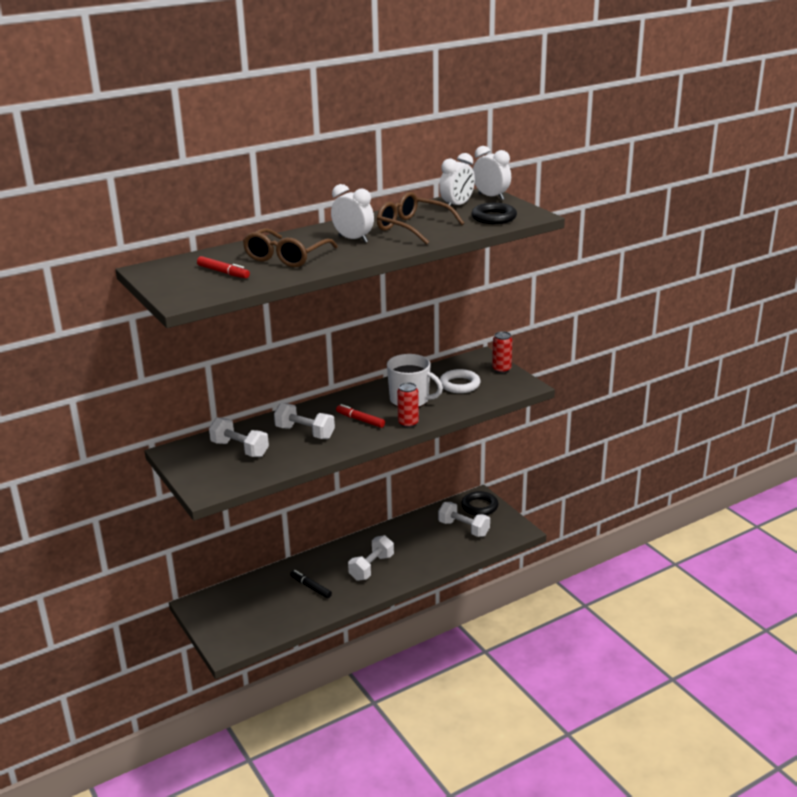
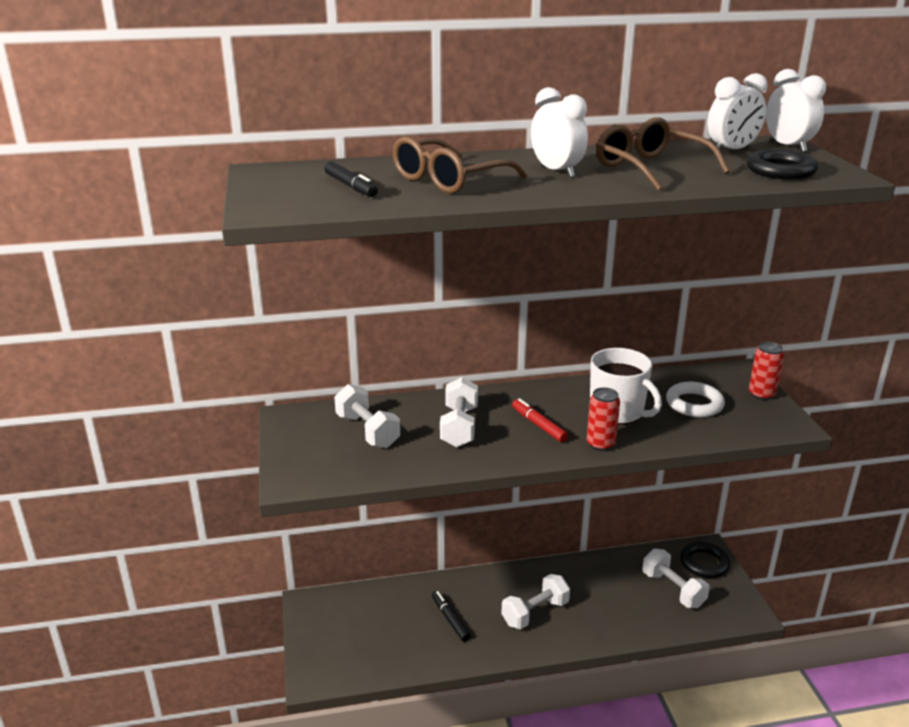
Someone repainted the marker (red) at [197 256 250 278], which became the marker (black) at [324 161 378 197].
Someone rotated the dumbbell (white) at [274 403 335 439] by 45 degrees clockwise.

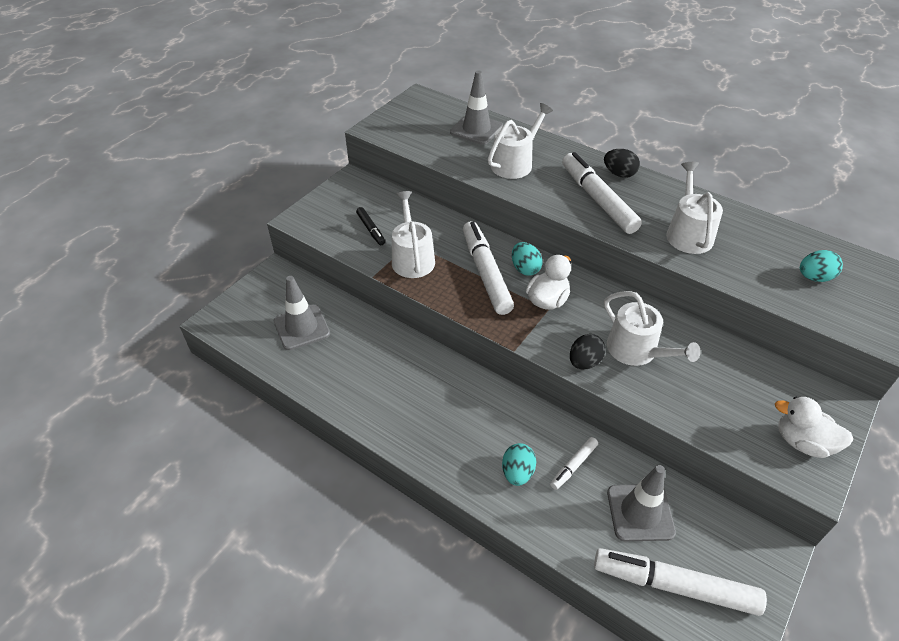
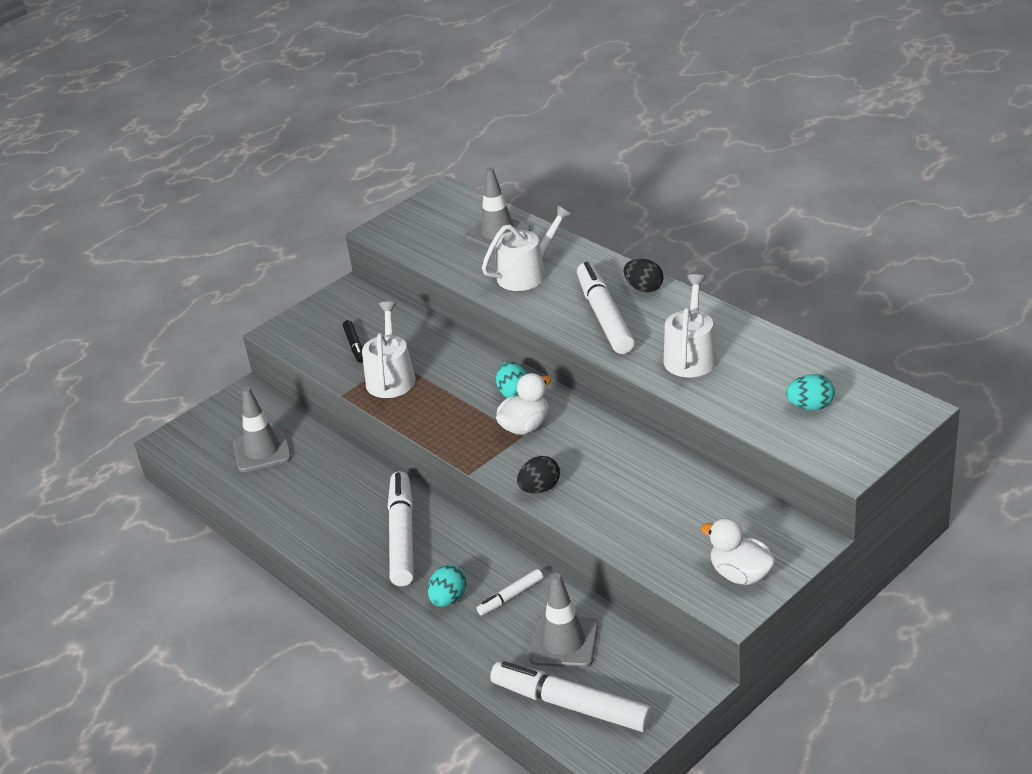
Someone carried the marker (white) from [463 221 514 315] to [388 471 414 586].
Someone took away the watering can (white) at [604 291 701 366].

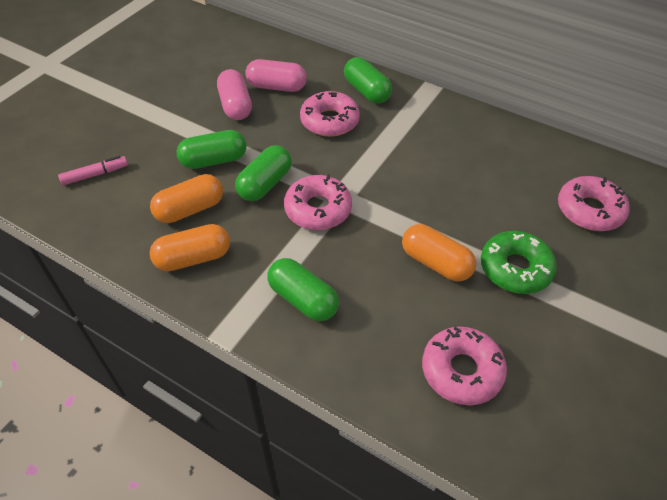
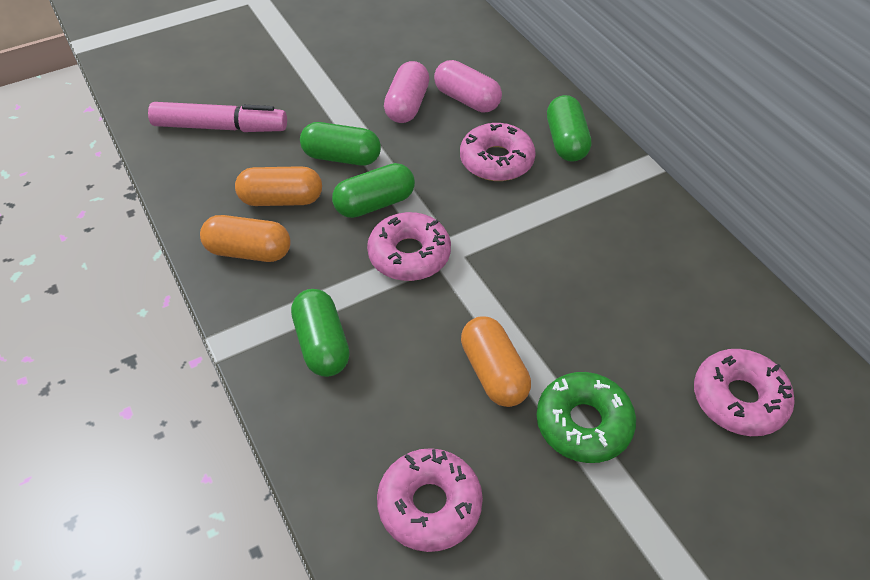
Someone scaled the marker (pink) at [58 156 128 185] by 1.83.

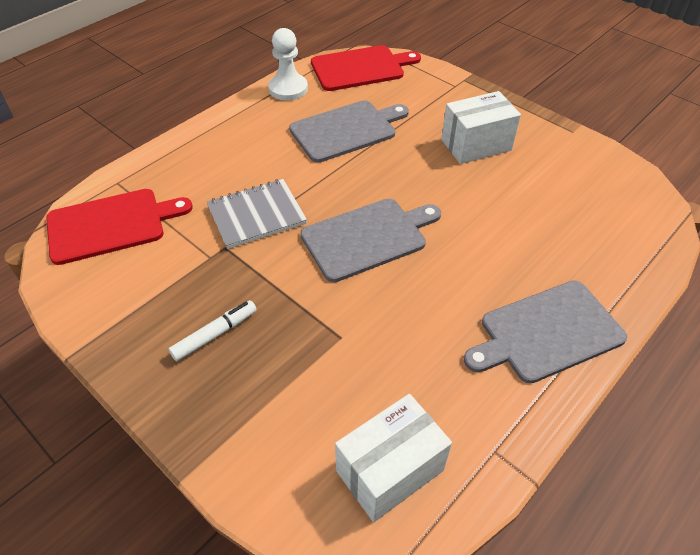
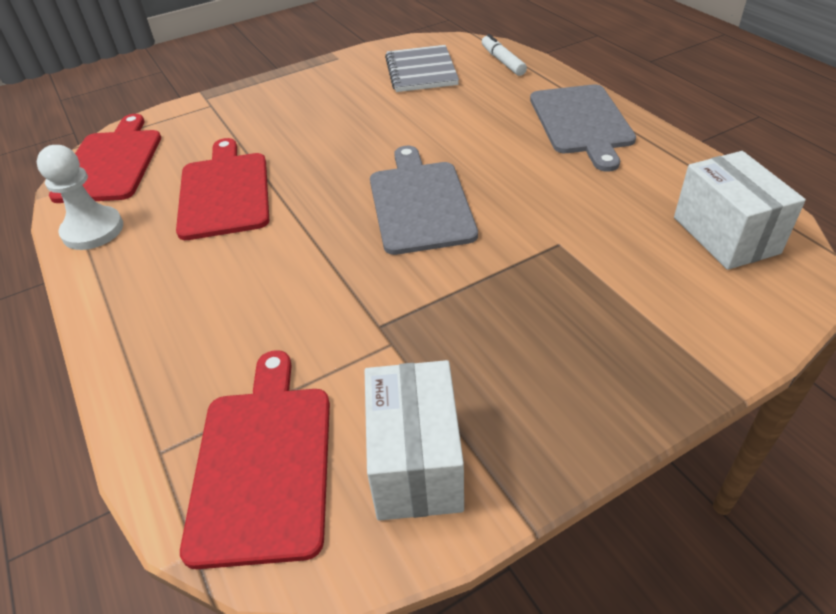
Someone repainted the cutting board (grey) at [289 100 409 163], which became the cutting board (red) at [176 138 269 240].
Someone carried the box (white) from [441 91 521 164] to [365 360 464 521].
Someone carried the notebook (grey) from [207 179 307 249] to [385 45 459 92].
Someone carried the marker (white) from [169 300 257 362] to [482 34 527 76].

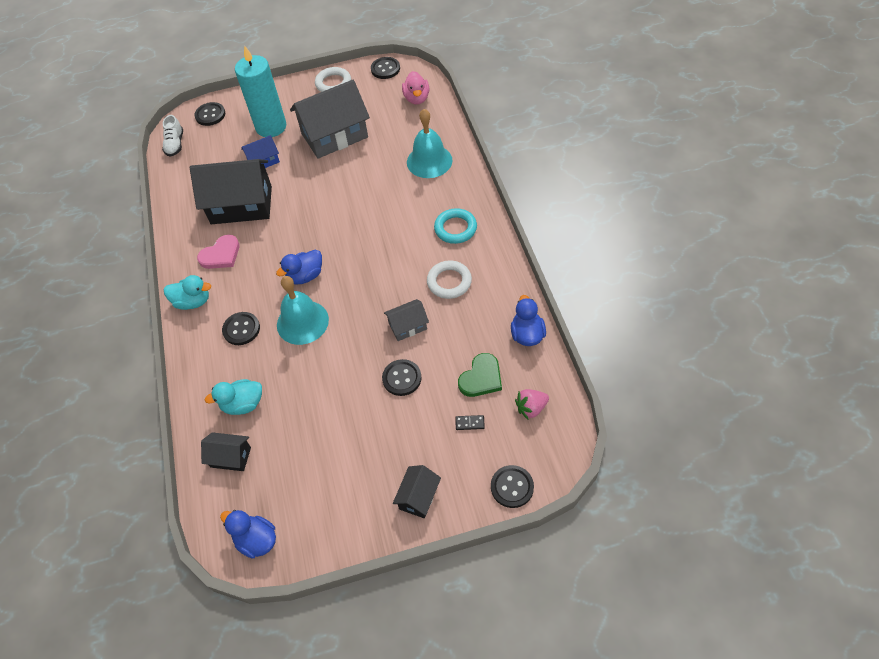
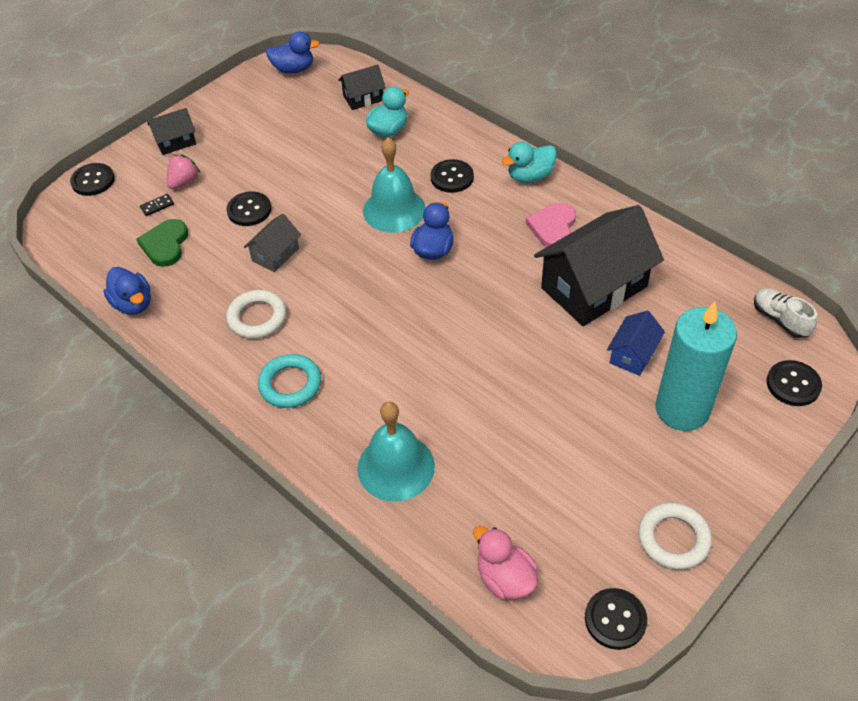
Someone rotated the house (black) at [393 465 441 518] by 75 degrees clockwise.
Someone carried the strawberry (pink) from [515 389 549 419] to [167 154 200 189].
Someone took away the house (grey) at [290 80 370 159].

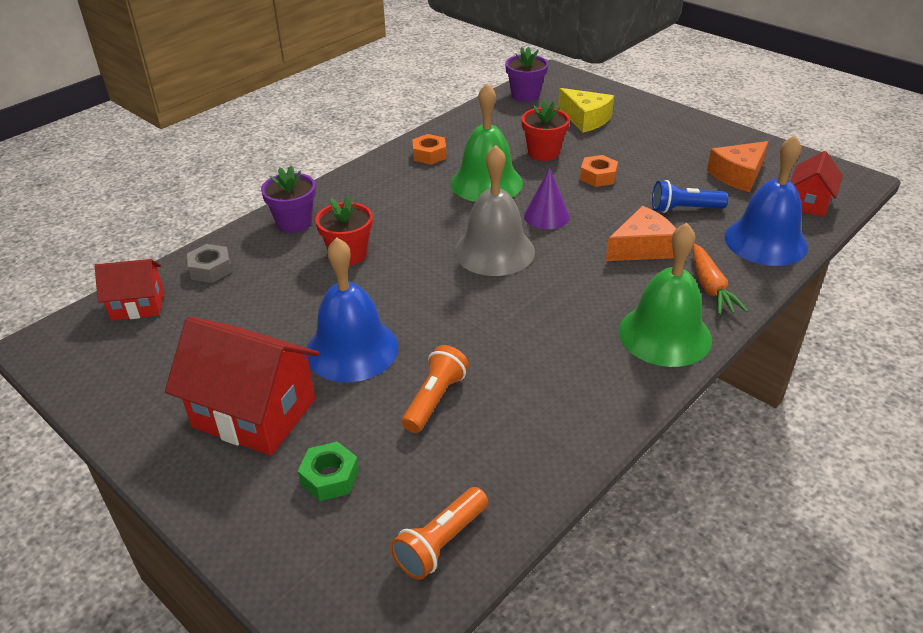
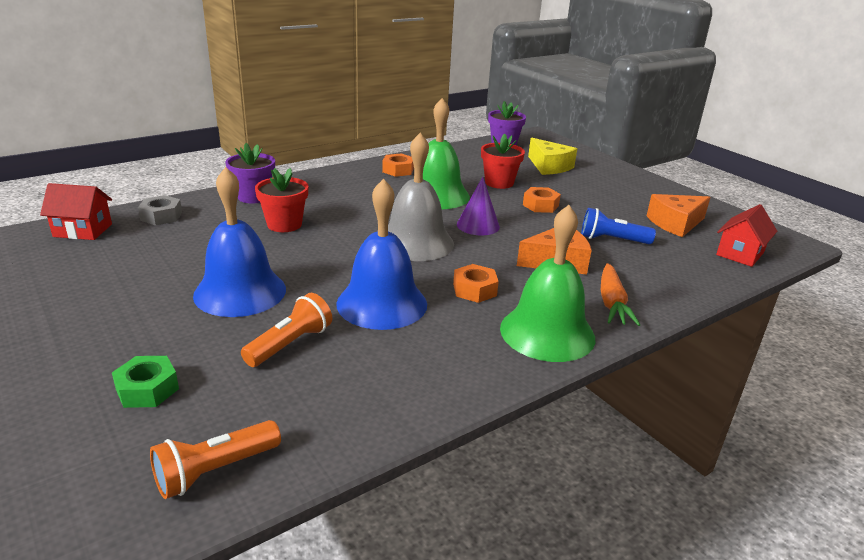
Someone carried the bell (blue) from [725 135 808 266] to [336 179 427 330].
Someone put down the nut (orange) at [453 264 499 303].
Someone took away the house (red) at [165 316 319 455].

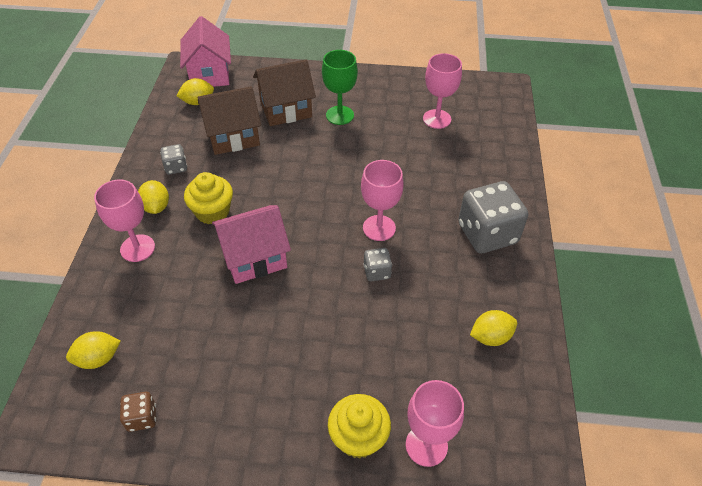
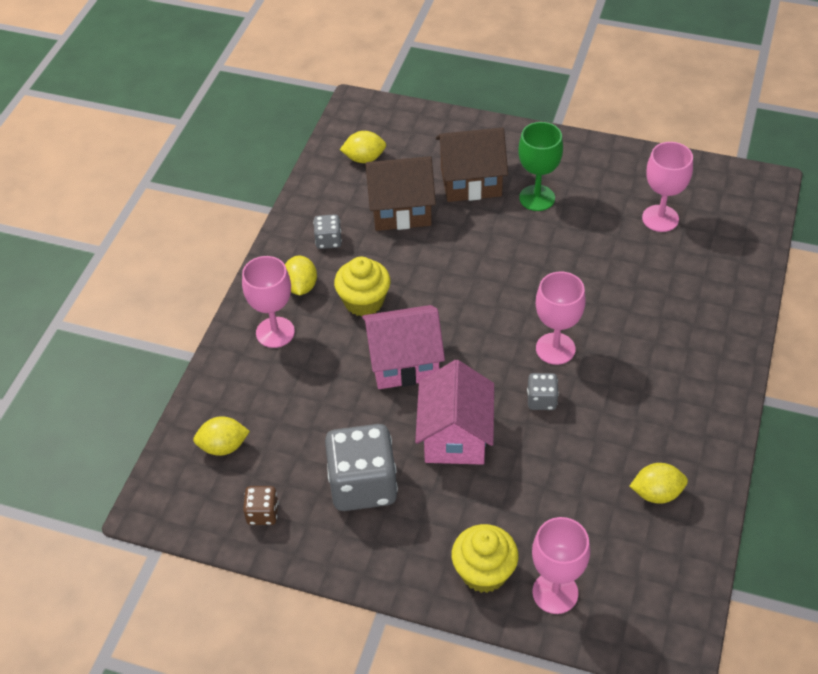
Someone carried the dice (grey) from [458 181 528 253] to [325 424 398 511].
Someone carried the house (pink) from [180 16 231 87] to [415 360 494 465].

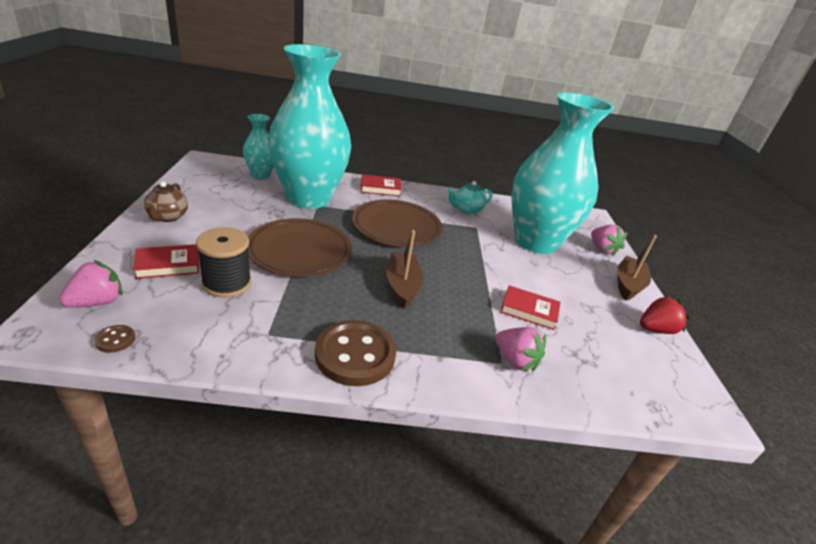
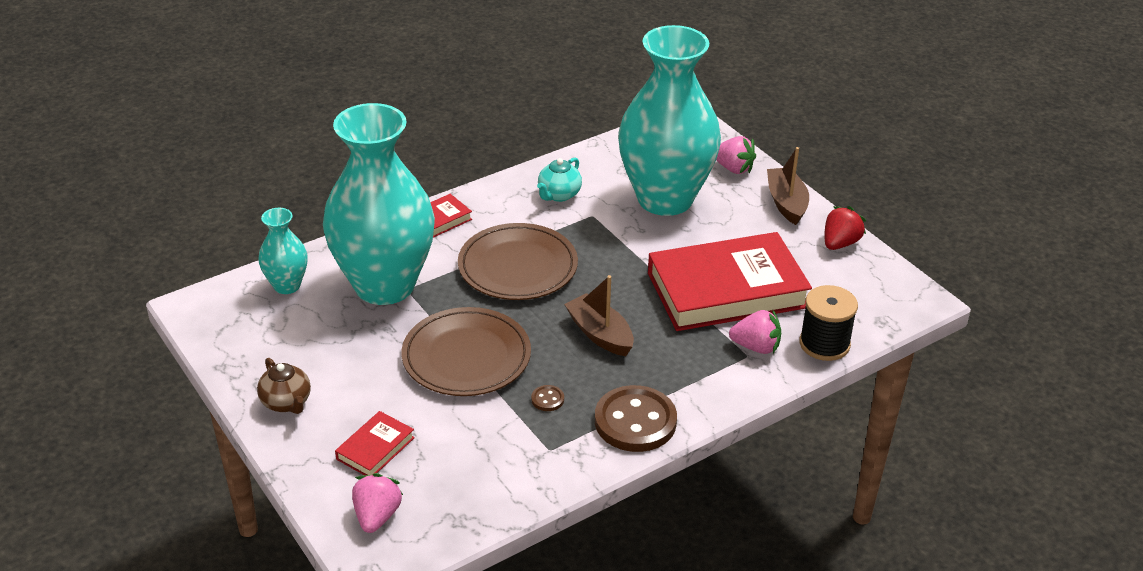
Someone carried the button (brown) from [94 325 135 353] to [531 385 564 411].
Someone scaled the book (red) at [500 285 560 330] by 2.31.
Someone carried the spool (black) from [196 227 251 298] to [799 285 858 361].

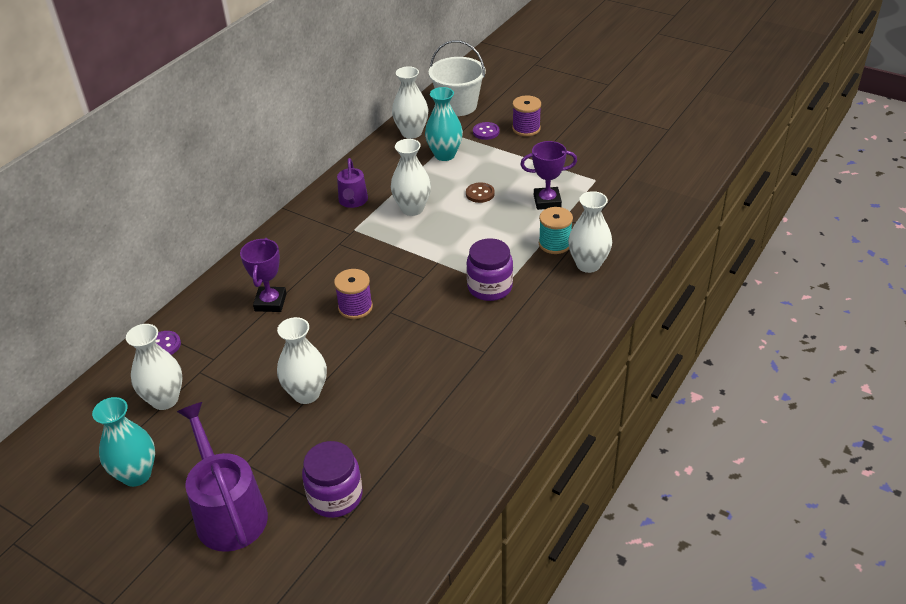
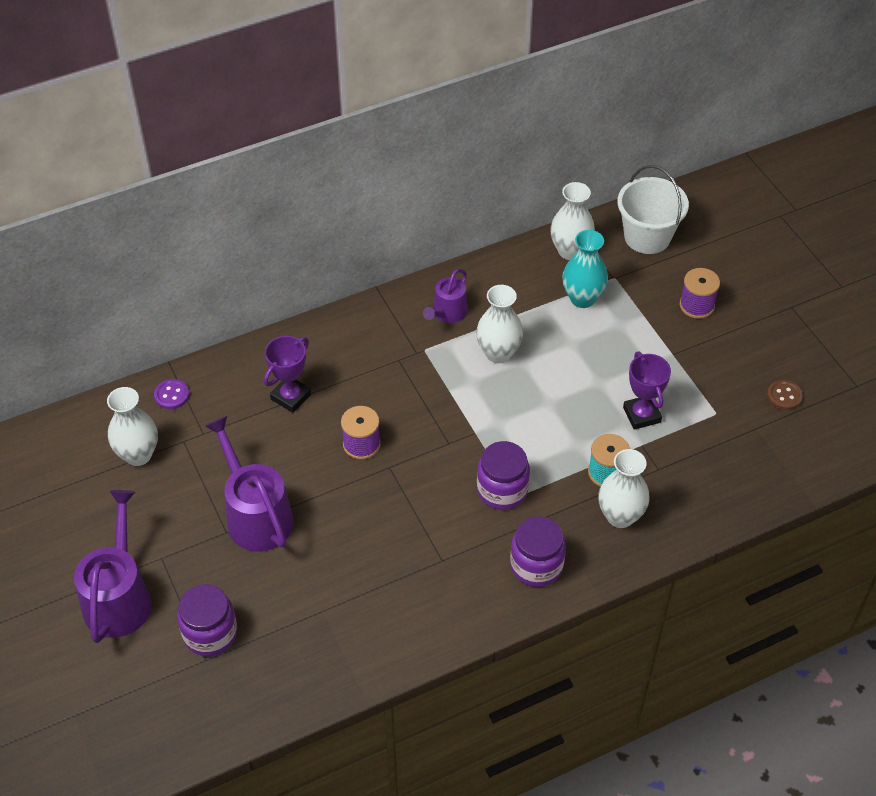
Someone swapped the vase (white) at [277 317 327 404] for the watering can (purple) at [205 416 294 552].
Someone put down the jar (purple) at [510 516 566 587].
Someone rotated the trophy (purple) at [520 141 577 210] by 45 degrees clockwise.
Someone carried the button (brown) from [466 183 495 203] to [767 380 803 410].
Someone took away the vase (turquoise) at [92 397 155 487].
Someone took away the button (purple) at [473 122 500 140].

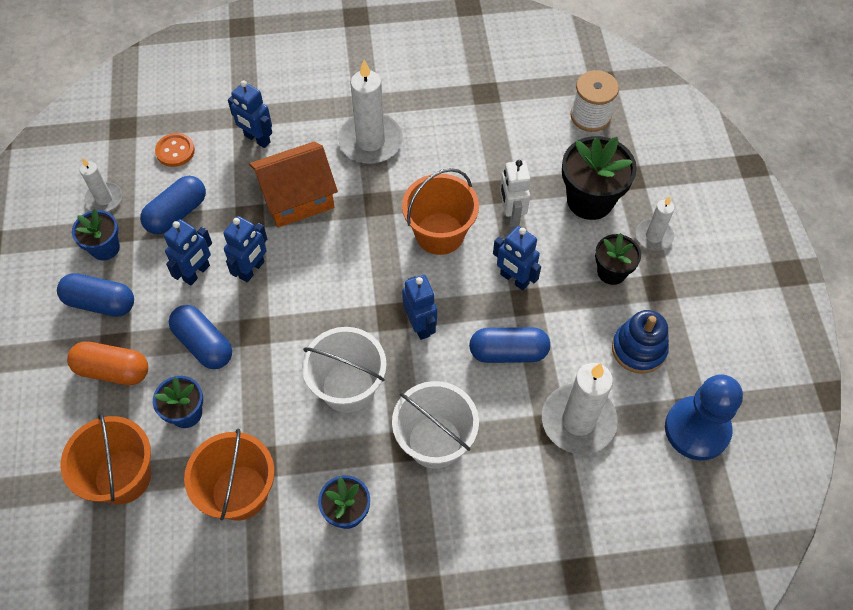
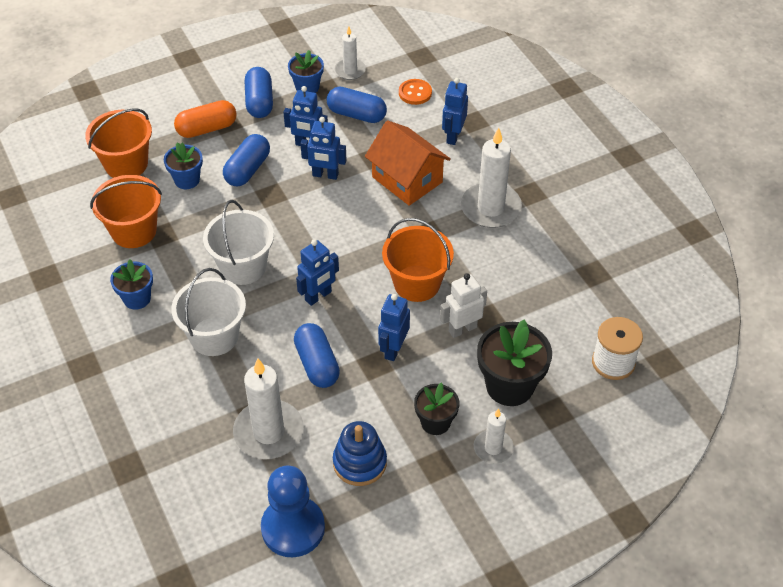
Someone rotated the capsule (orange) at [67 341 148 385] by 75 degrees clockwise.

